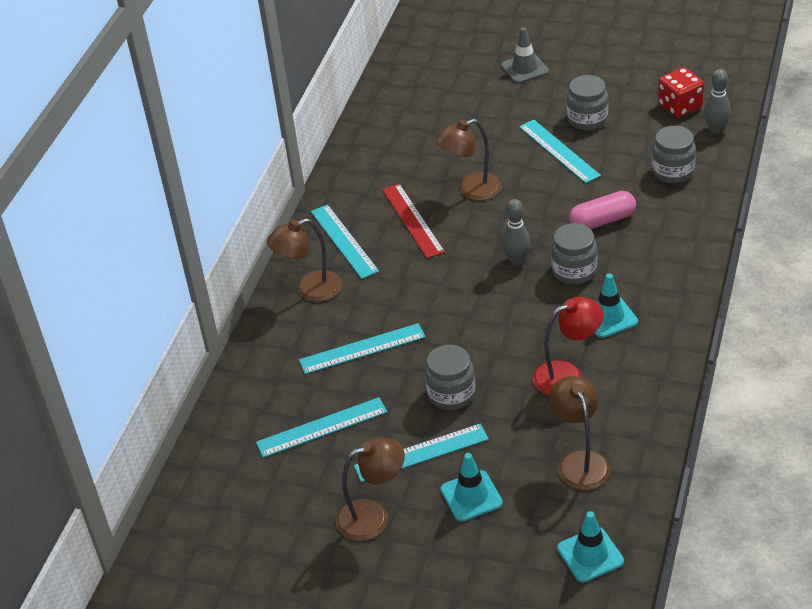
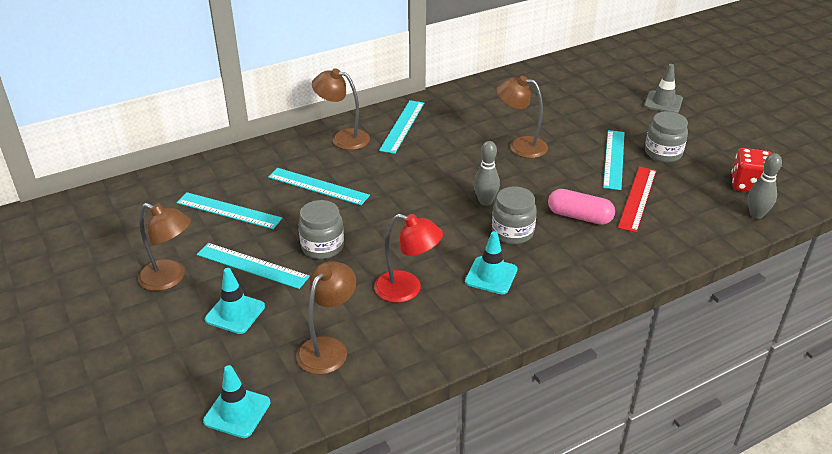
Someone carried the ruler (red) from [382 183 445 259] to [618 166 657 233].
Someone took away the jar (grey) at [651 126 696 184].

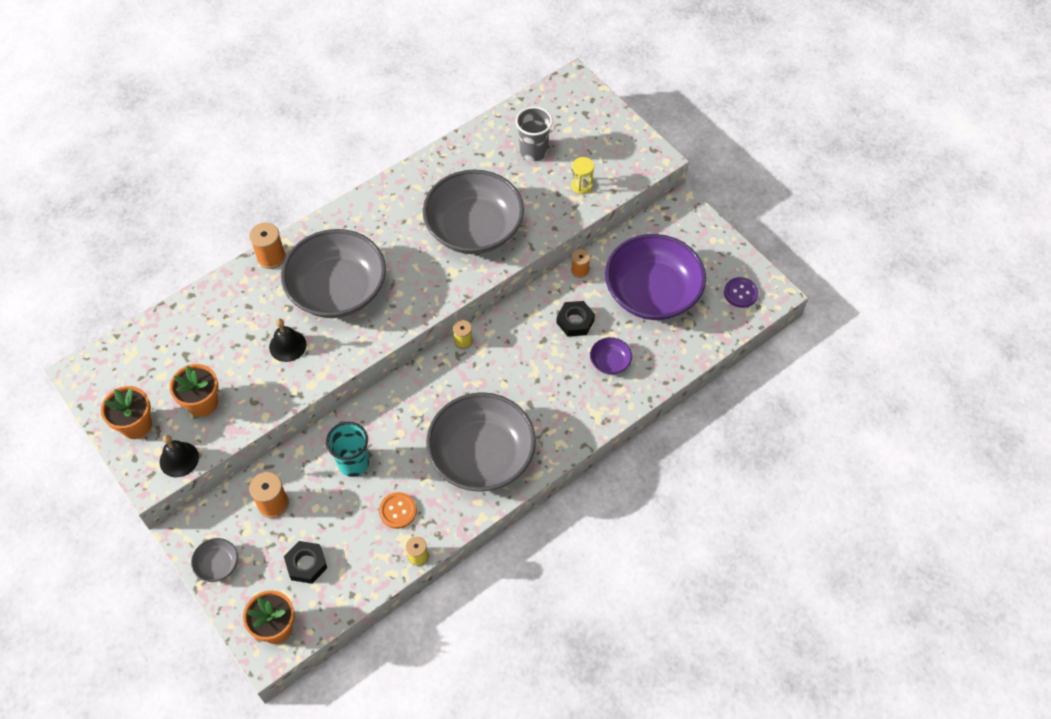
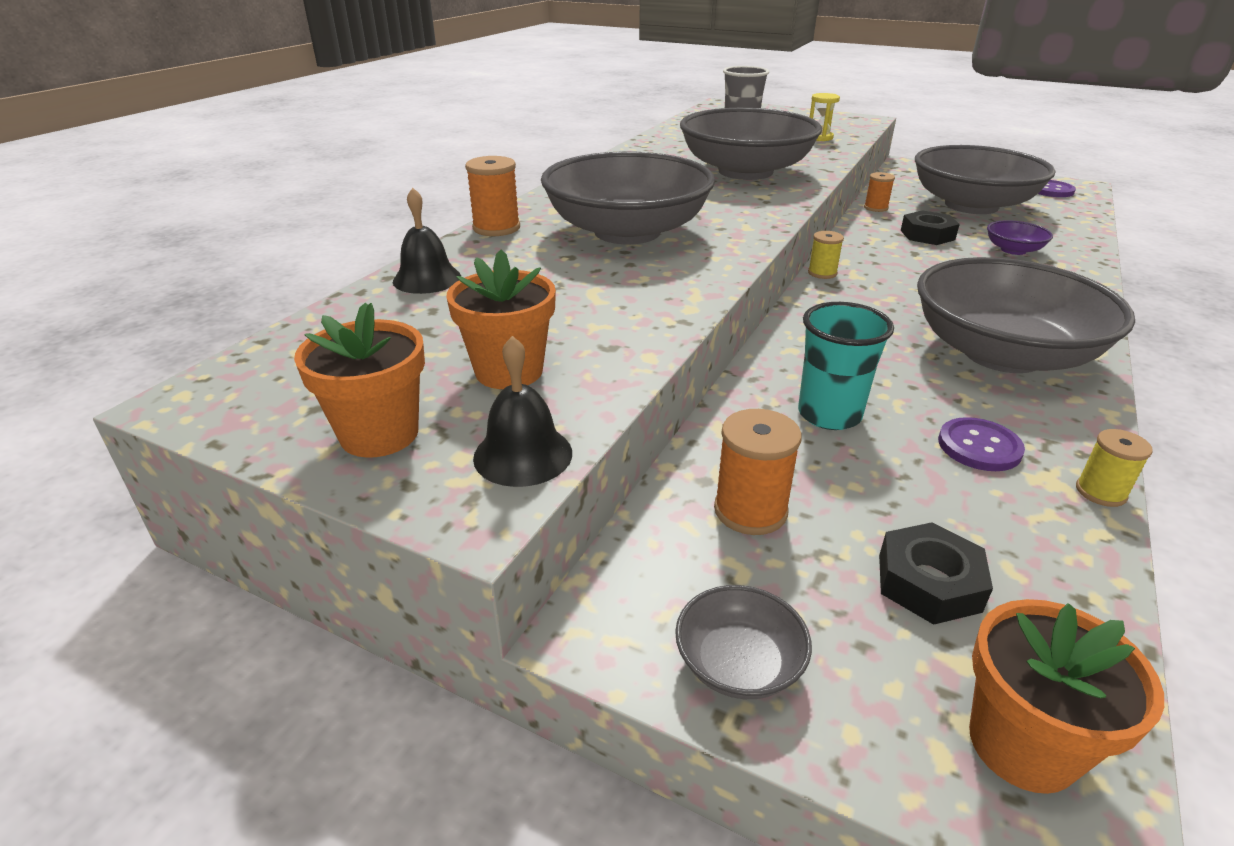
Someone carried the bell (black) from [269 319 306 362] to [393 188 461 294].
Someone repainted the bowl (purple) at [605 234 706 320], which became the bowl (grey) at [915 145 1056 214].
Someone repainted the button (orange) at [379 492 417 529], which became the button (purple) at [938 417 1025 471].

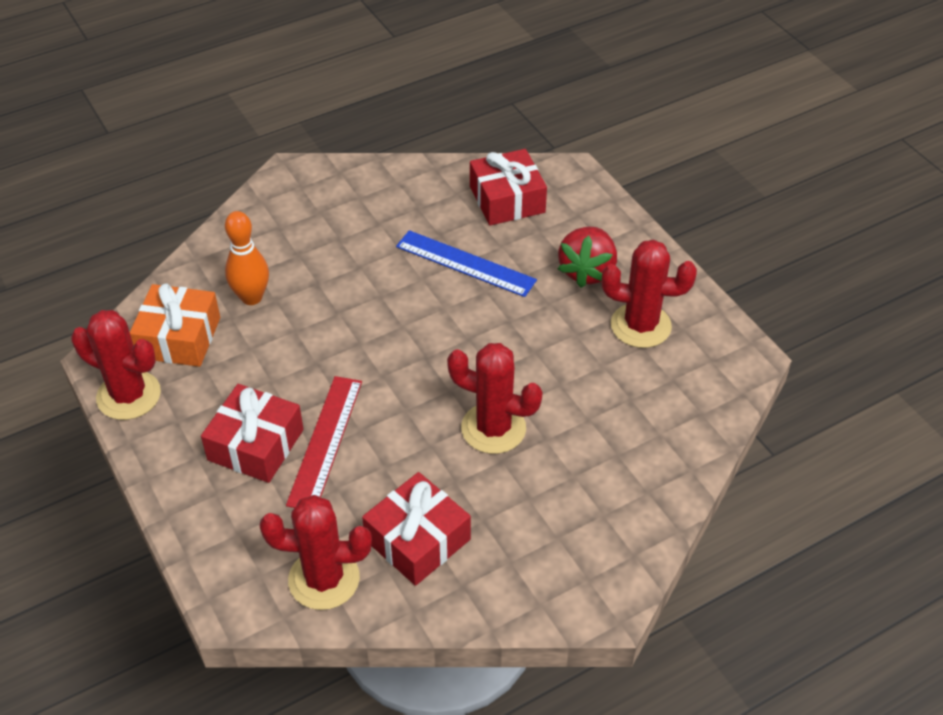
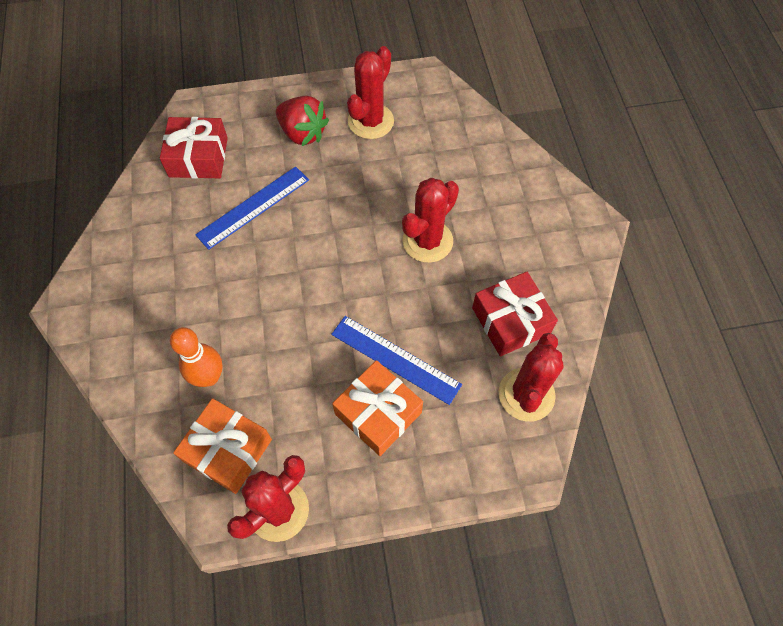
Someone repainted the ruler (red) at [286 376 362 508], which became the ruler (blue) at [331 316 462 405].
Someone repainted the gift (red) at [201 384 304 483], which became the gift (orange) at [332 360 423 456].

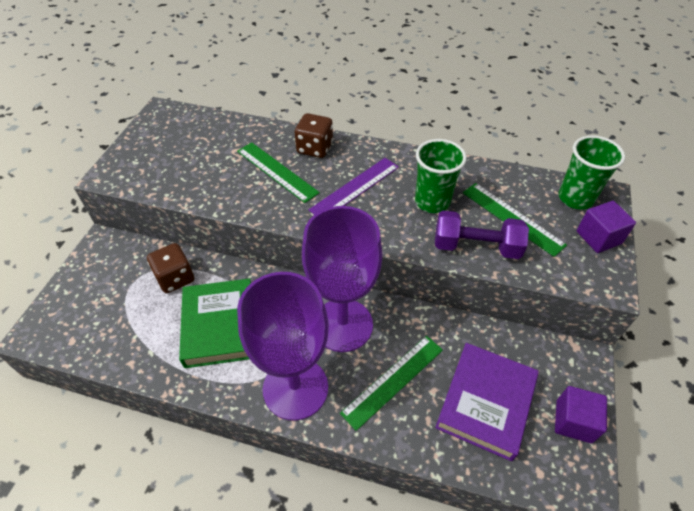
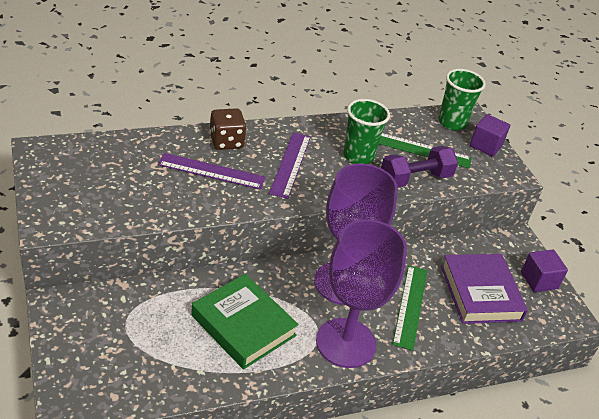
Someone repainted the ruler (green) at [237 142 320 203], which became the ruler (purple) at [158 153 265 190].
Someone took away the dice (brown) at [147 243 194 293].

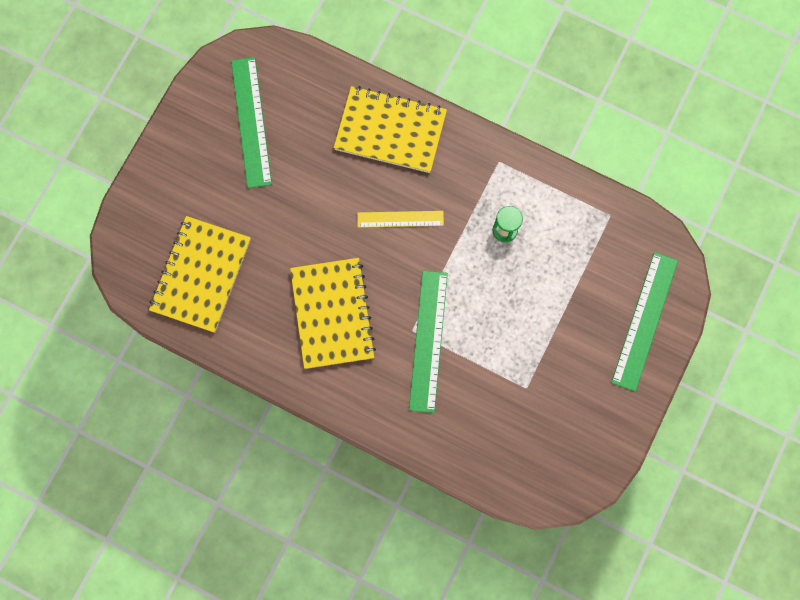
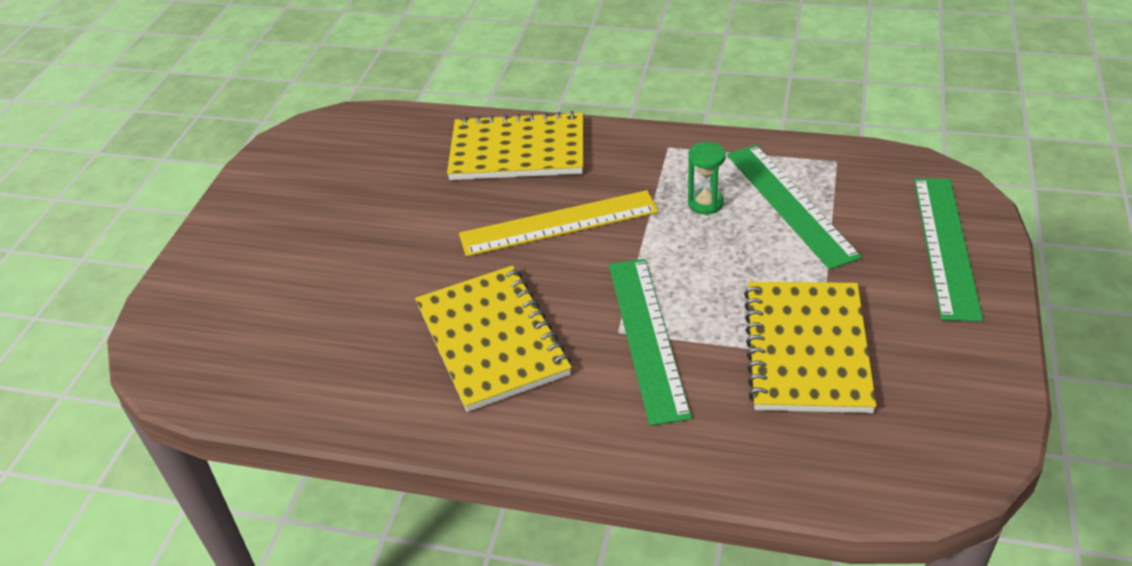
Someone scaled the ruler (yellow) at [357 211 444 228] by 1.61.
Someone carried the ruler (green) from [231 57 272 188] to [727 145 862 270].
Someone carried the notebook (yellow) from [149 216 251 333] to [744 282 876 413].

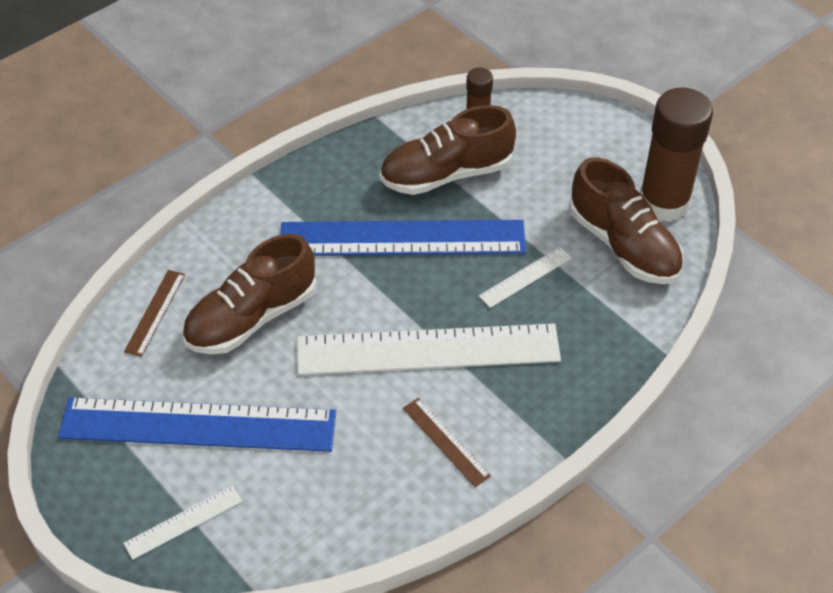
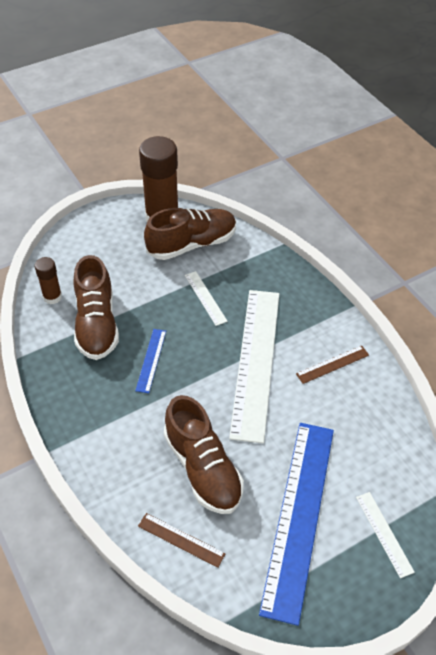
Someone scaled the ruler (blue) at [280 220 526 256] by 0.42.

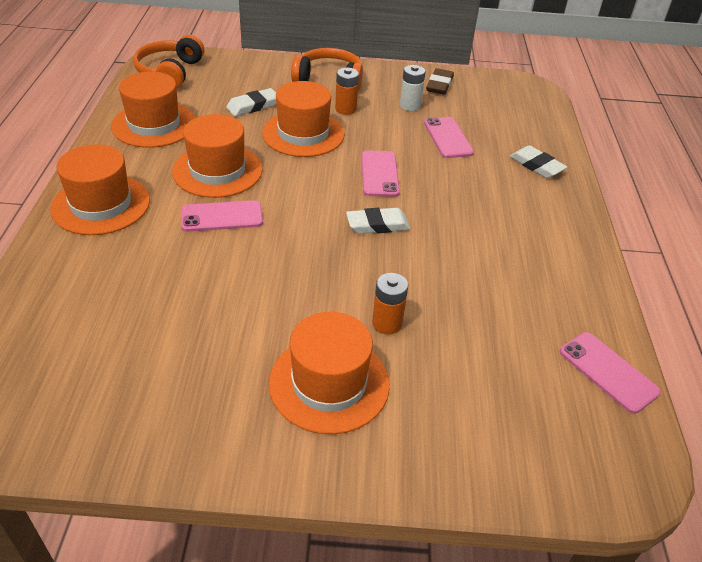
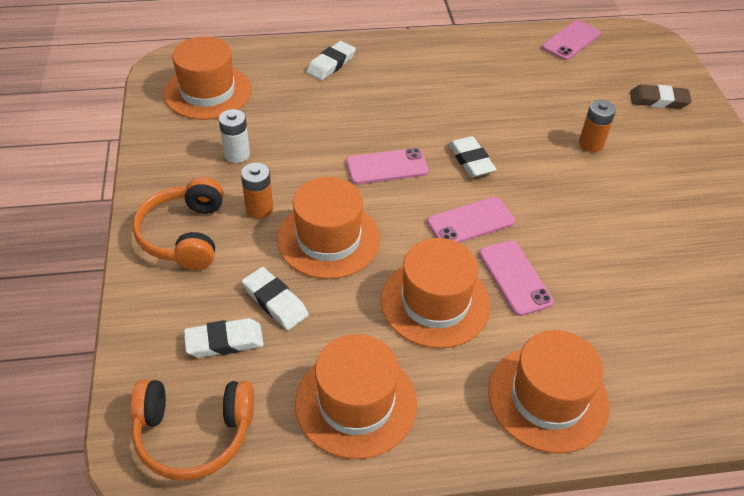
Someone carried the hat (orange) from [269 312 390 434] to [164 37 252 120].
Someone put down the eraser (white) at [184 318 264 358].
Someone carried the phone (pink) from [424 117 474 158] to [427 197 515 243].
Someone carried the eraser (brown) from [426 68 454 95] to [630 84 692 109].

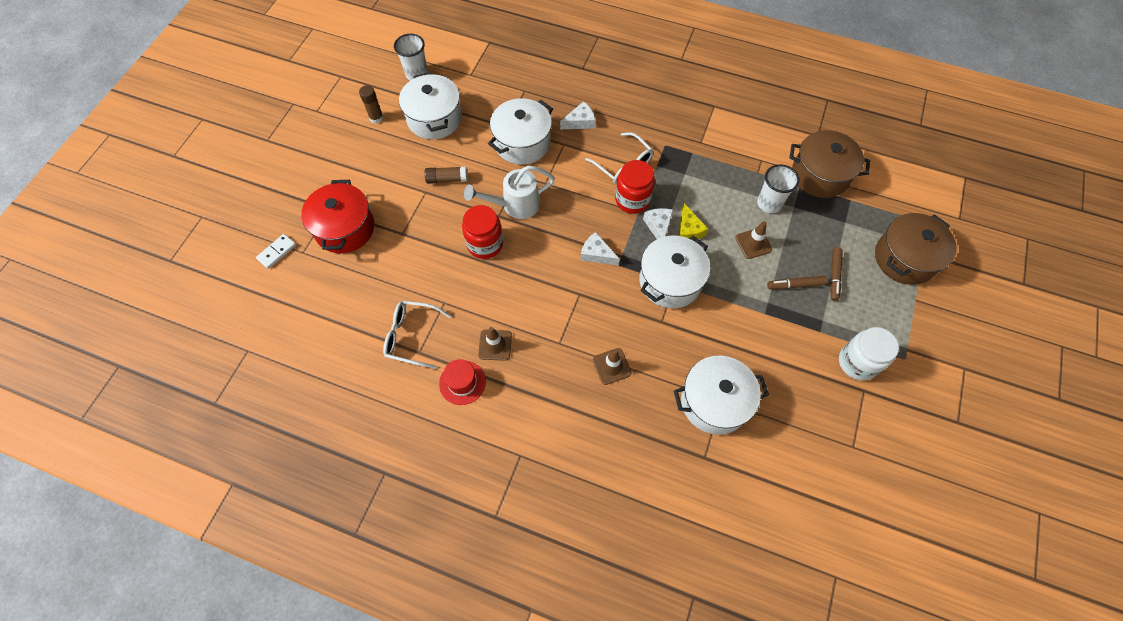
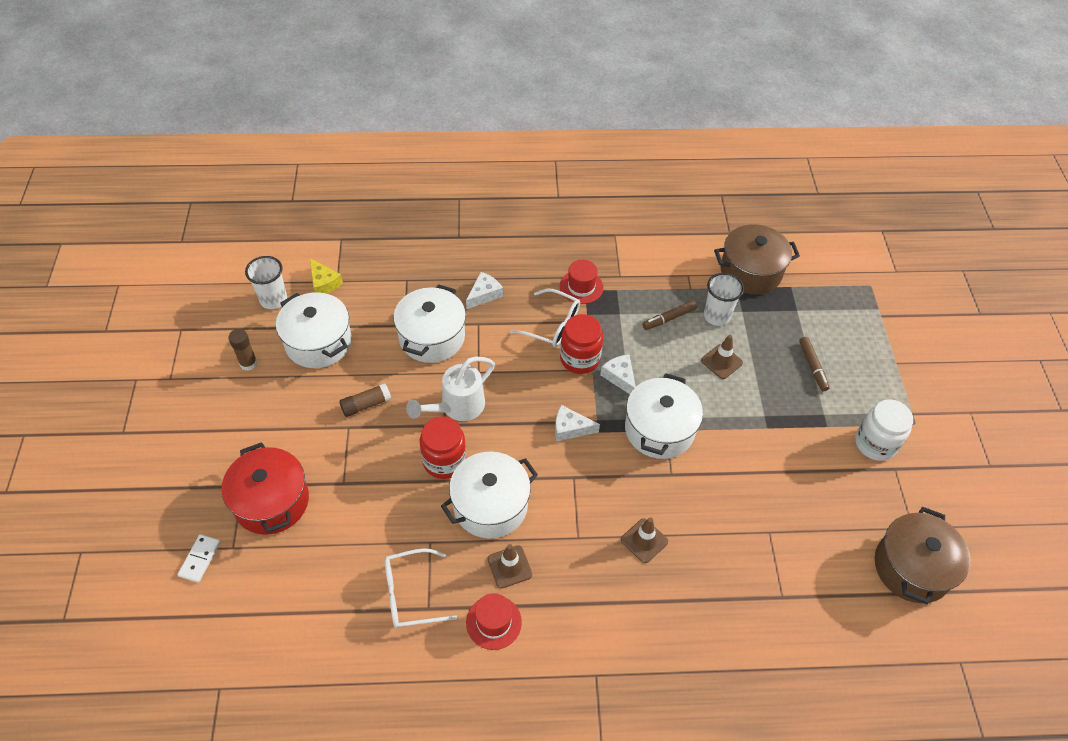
Someone carried the cheese (yellow) from [679 203 708 241] to [310 258 343 294].
Someone carried the pot (white) from [674 355 769 435] to [441 451 538 539].
Someone put down the hat (red) at [560 260 603 304].
Someone carried the marker (brown) from [767 276 828 289] to [643 300 697 330].
Someone carried the pot (brown) from [875 213 957 285] to [875 507 971 604].

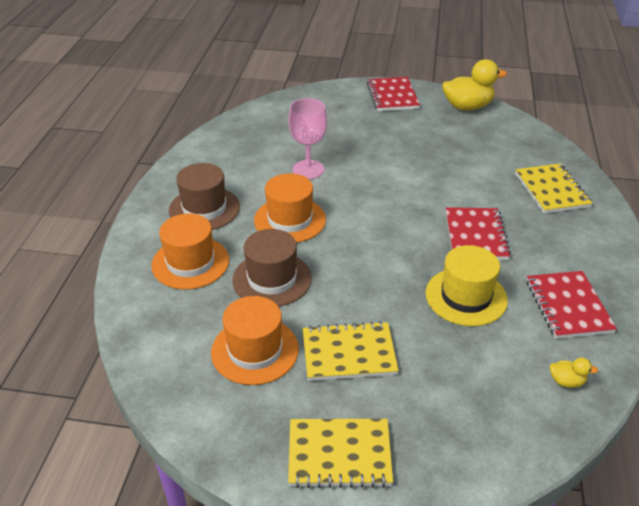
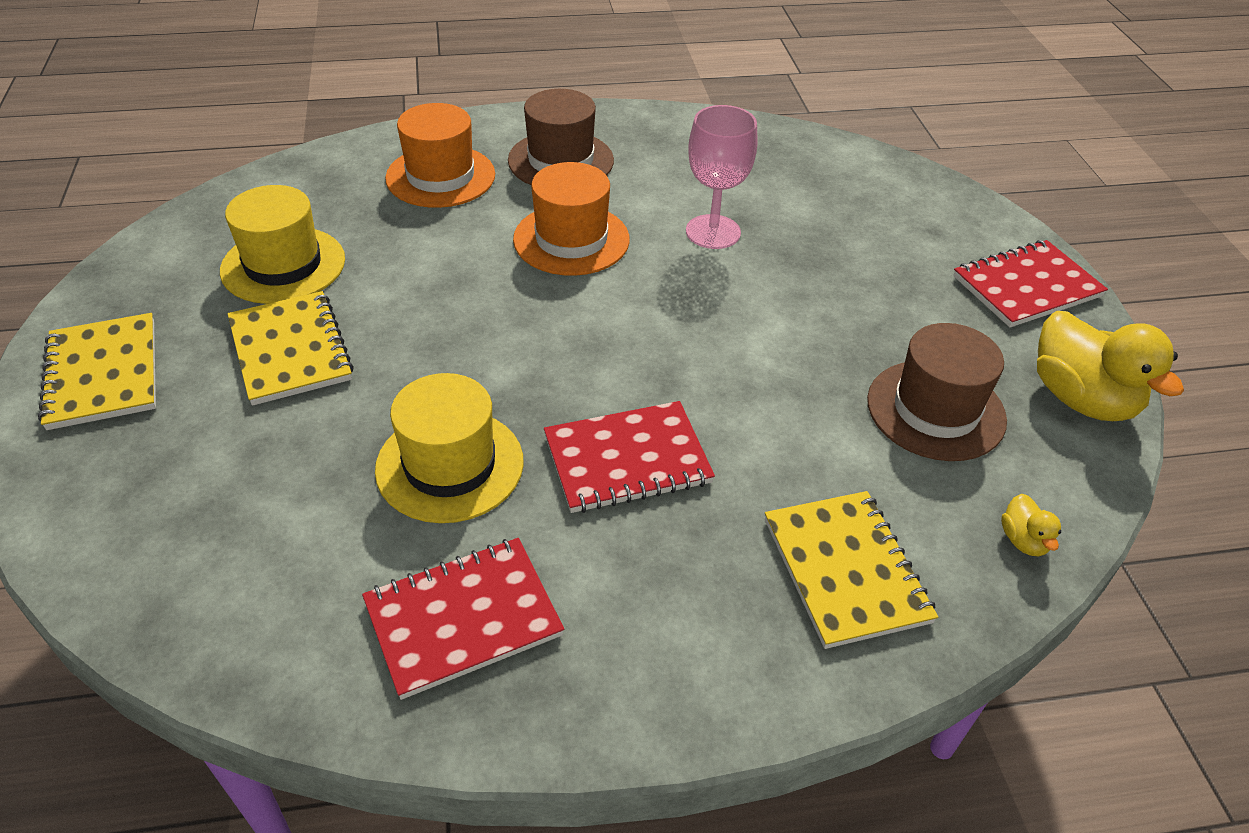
Someone repainted the hat (orange) at [211 296 299 385], which became the hat (yellow) at [220 185 345 304].
Someone rotated the notebook (yellow) at [515 164 593 213] by 75 degrees counterclockwise.
Someone carried the hat (brown) from [232 229 312 307] to [867 323 1007 461].
Someone carried the duck (yellow) from [550 358 598 388] to [1001 494 1061 556].

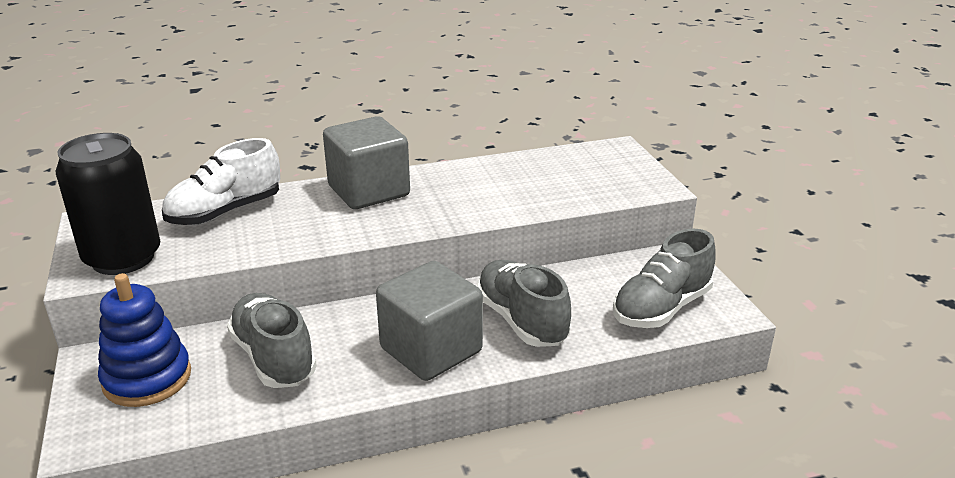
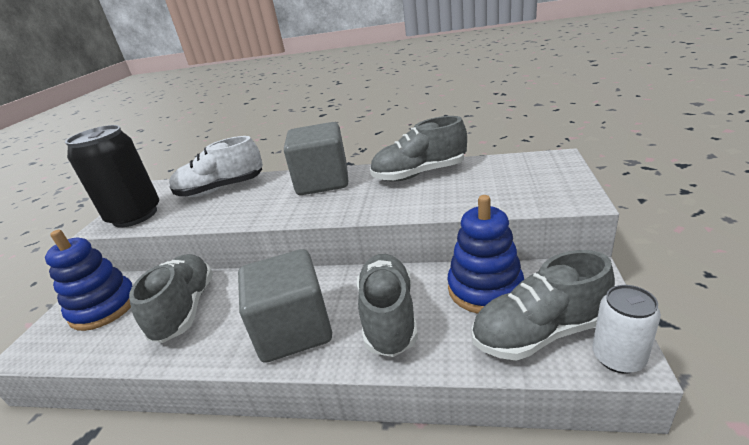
Someone put down the shoe (grey) at [370 116 467 182].
Someone put down the stacking toy (blue) at [447 195 524 314].
Someone put down the can (white) at [592 285 661 374].

